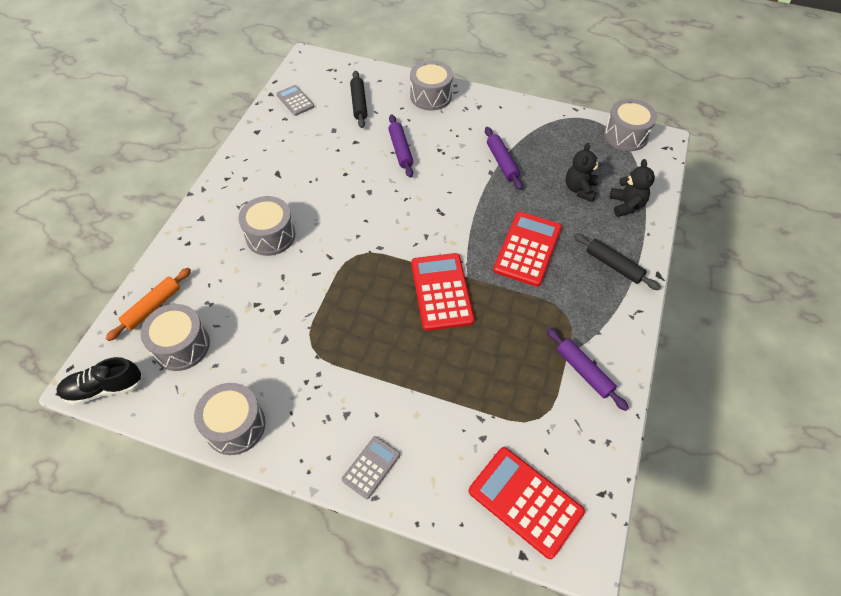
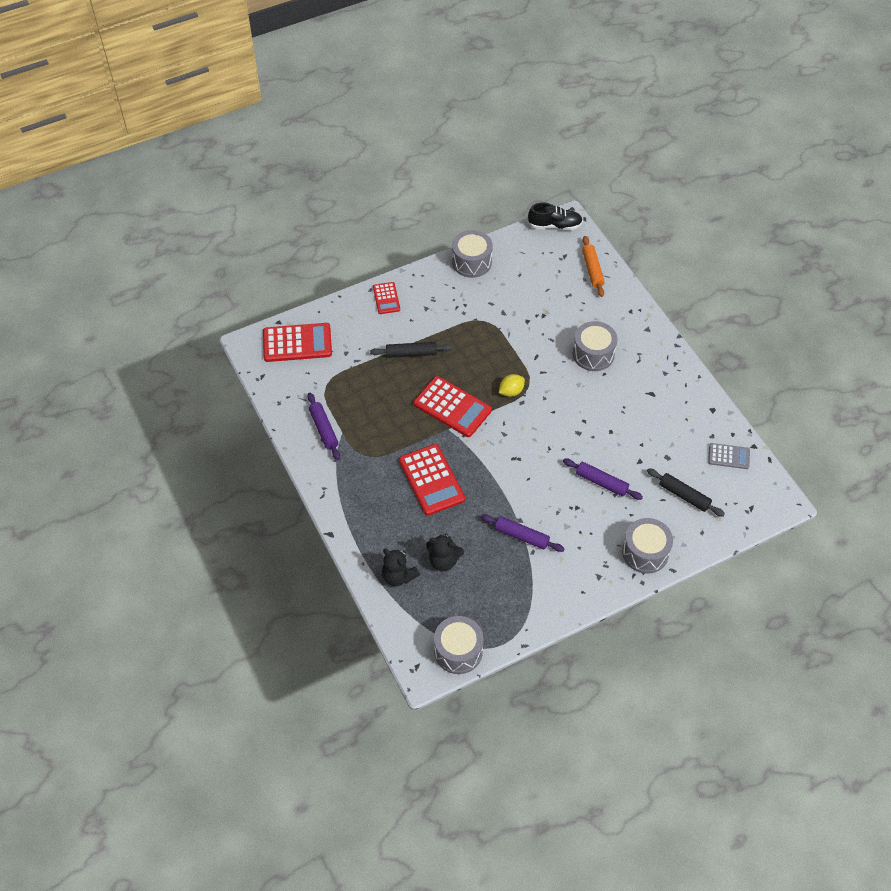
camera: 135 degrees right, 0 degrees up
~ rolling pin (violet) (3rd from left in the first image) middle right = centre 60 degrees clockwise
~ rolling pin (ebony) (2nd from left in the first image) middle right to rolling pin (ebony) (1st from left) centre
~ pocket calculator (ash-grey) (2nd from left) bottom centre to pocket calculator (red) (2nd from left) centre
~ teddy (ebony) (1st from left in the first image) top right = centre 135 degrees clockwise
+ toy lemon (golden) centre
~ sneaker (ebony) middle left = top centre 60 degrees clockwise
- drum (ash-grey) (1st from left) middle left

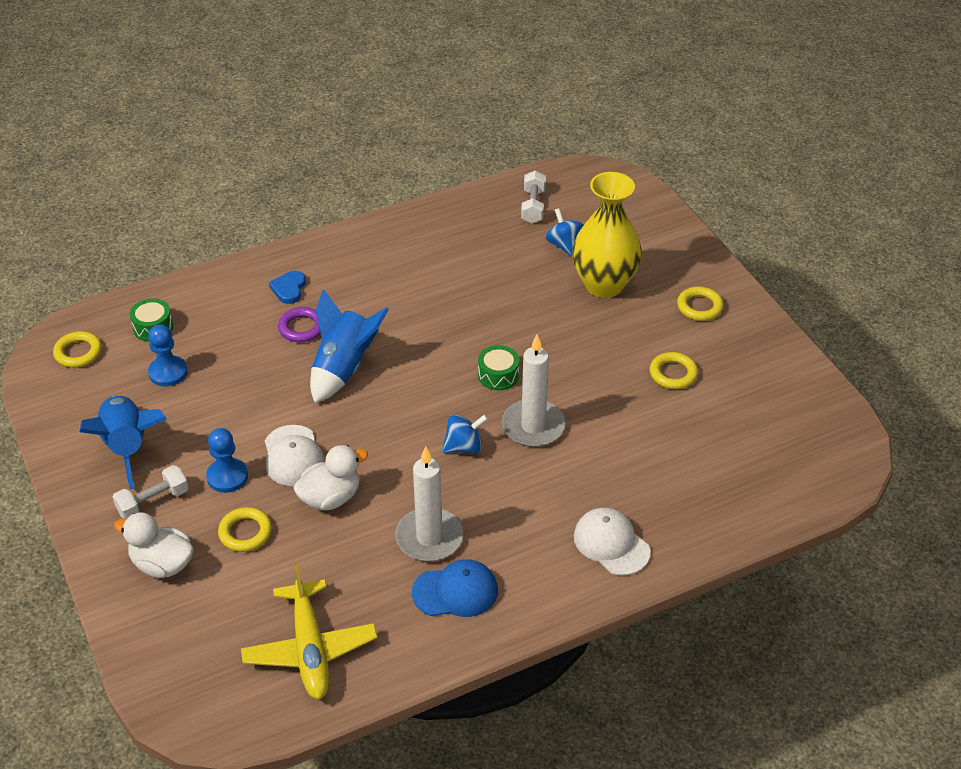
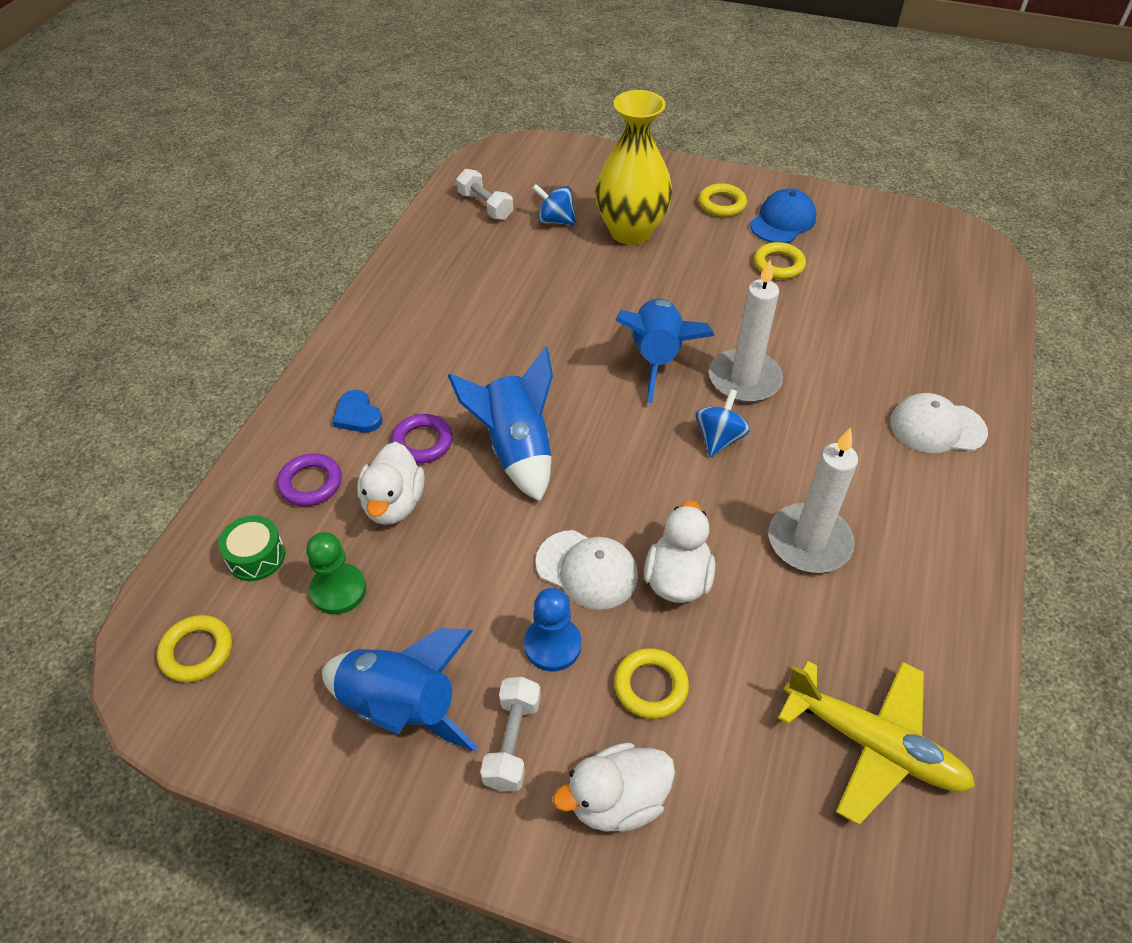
camera: 45 degrees left, 5 degrees up
+ ring (violet) (1st from left) middle left
~ game pawn (cobalt) (1st from left) middle left to game pawn (green) middle left
+ toy duck (pure white) (1st from left) centre
~ drum (green) (2nd from left) centre to spaceship (cobalt) (3rd from left) centre
~ peaked cap (cobalt) bottom centre to top right

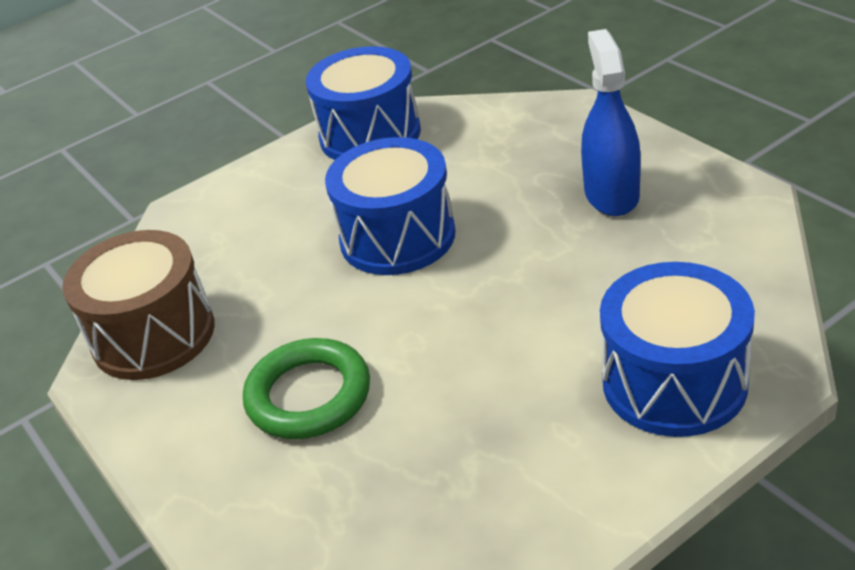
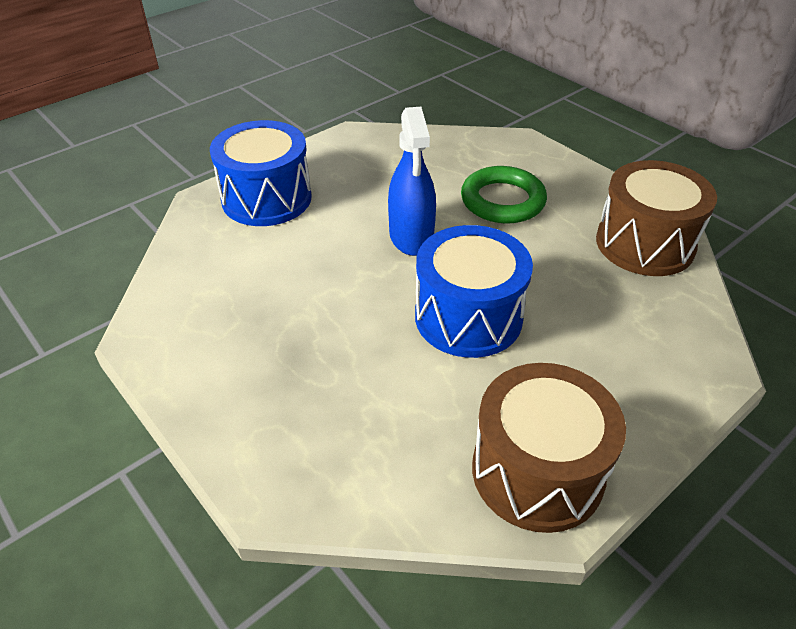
camera: 170 degrees right, 5 degrees up
~ spray bottle (cobalt) top right to top centre
~ drum (cobalt) (1st from left) top centre to drum (russet) (1st from left) bottom right

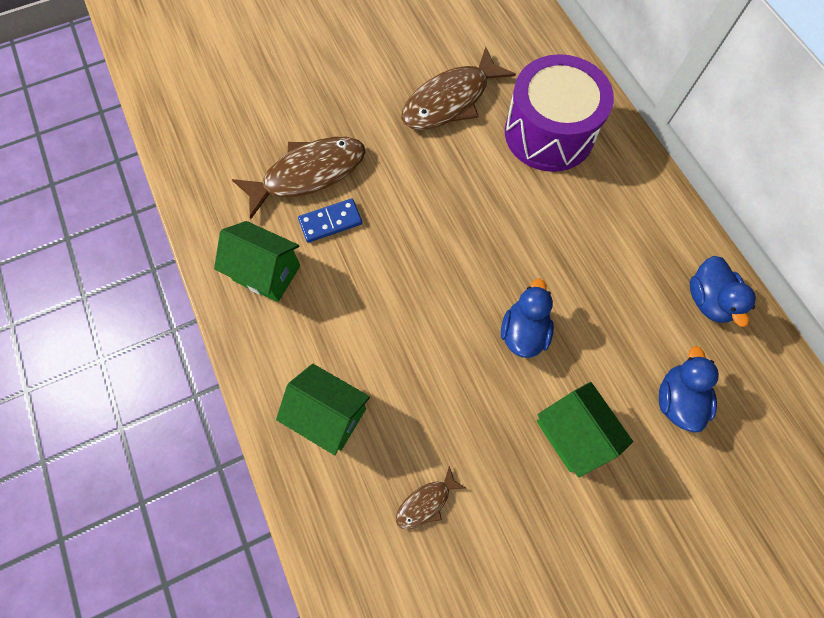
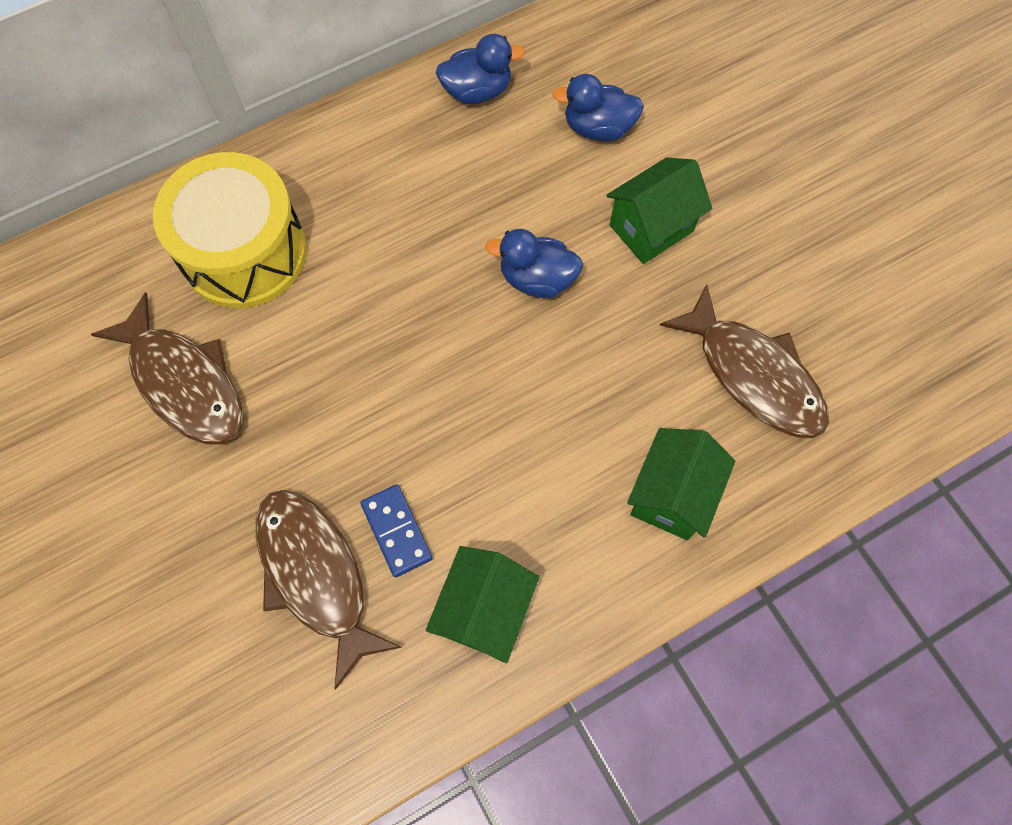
camera: 95 degrees left, 0 degrees up
~ drum (violet) top right to drum (golden) top left
~ fish (russet) (2nd from left in the first image) bottom centre = middle right x2.15

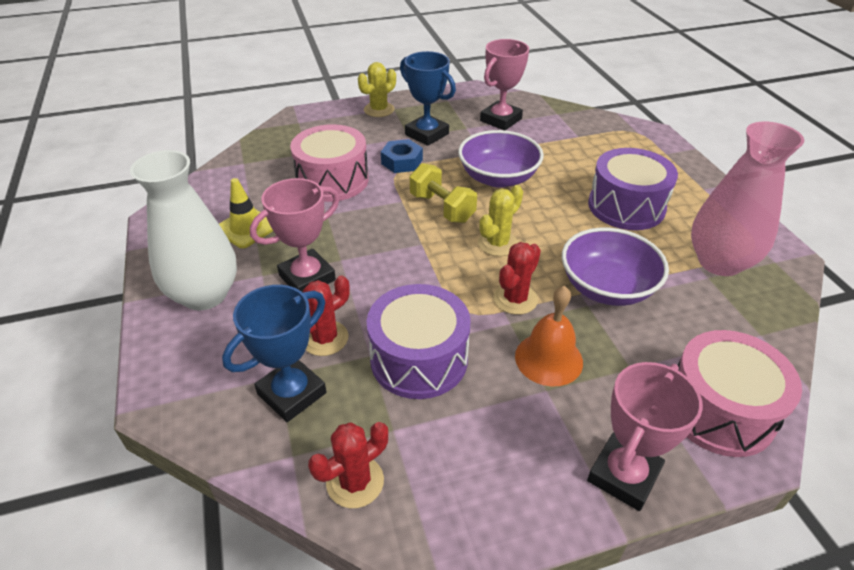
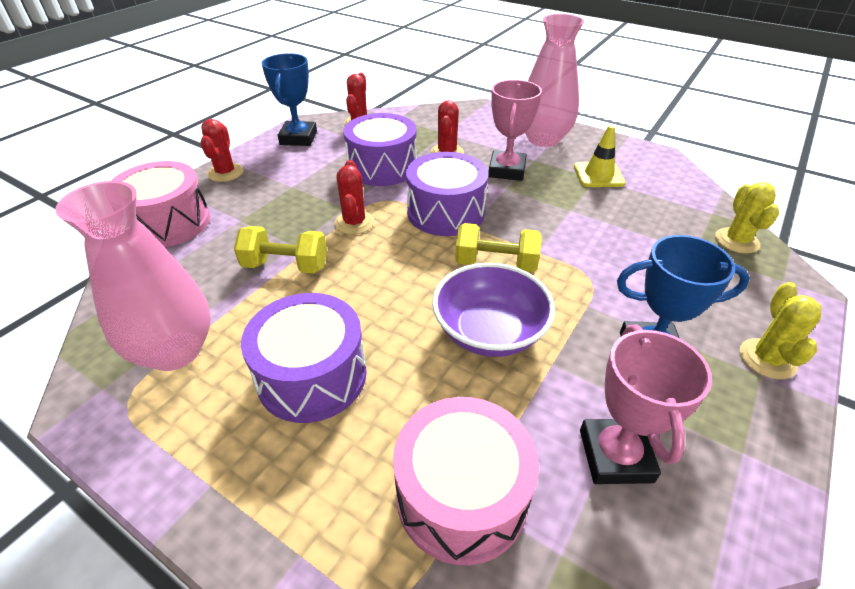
camera: 140 degrees right, 0 degrees up
~ prize cup (rose-pink) (3rd from left) bottom right to prickly plant (red) (1st from left) top left
~ deep dish (violet) (2nd from left) middle right to free weight (golden) (1st from left) middle left
~ prize cup (cobalt) (1st from left) middle left to top centre
~ drum (rose-pink) (1st from left in the first image) top centre to drum (rose-pink) (2nd from left) bottom centre
+ drum (violet) (3rd from left) top centre
~ tall vase (pure white) middle left to tall vase (rose-pink) (2nd from left) top centre
~ prickly plant (golden) (2nd from left in the first image) centre to prickly plant (golden) (1st from left) middle right
- nut (cobalt) top centre
- hand bell (orange) centre

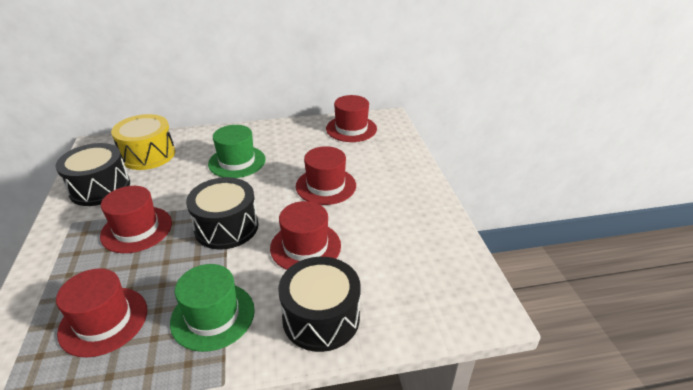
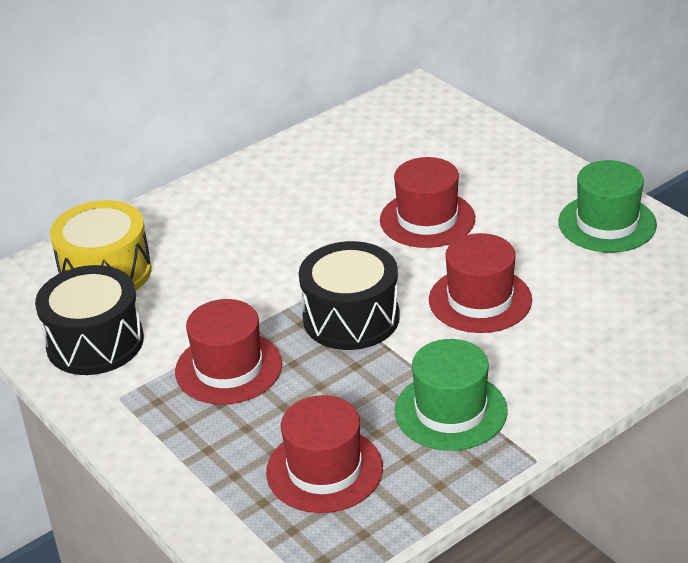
camera: 25 degrees left, 0 degrees up
~ hat (green) (2nd from left) centre to middle right
- drum (ebony) (3rd from left) bottom centre
- hat (red) (5th from left) top centre

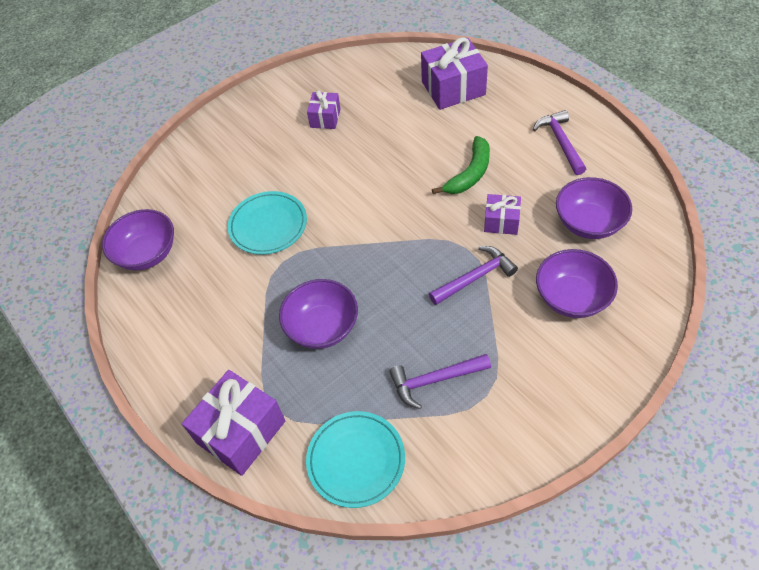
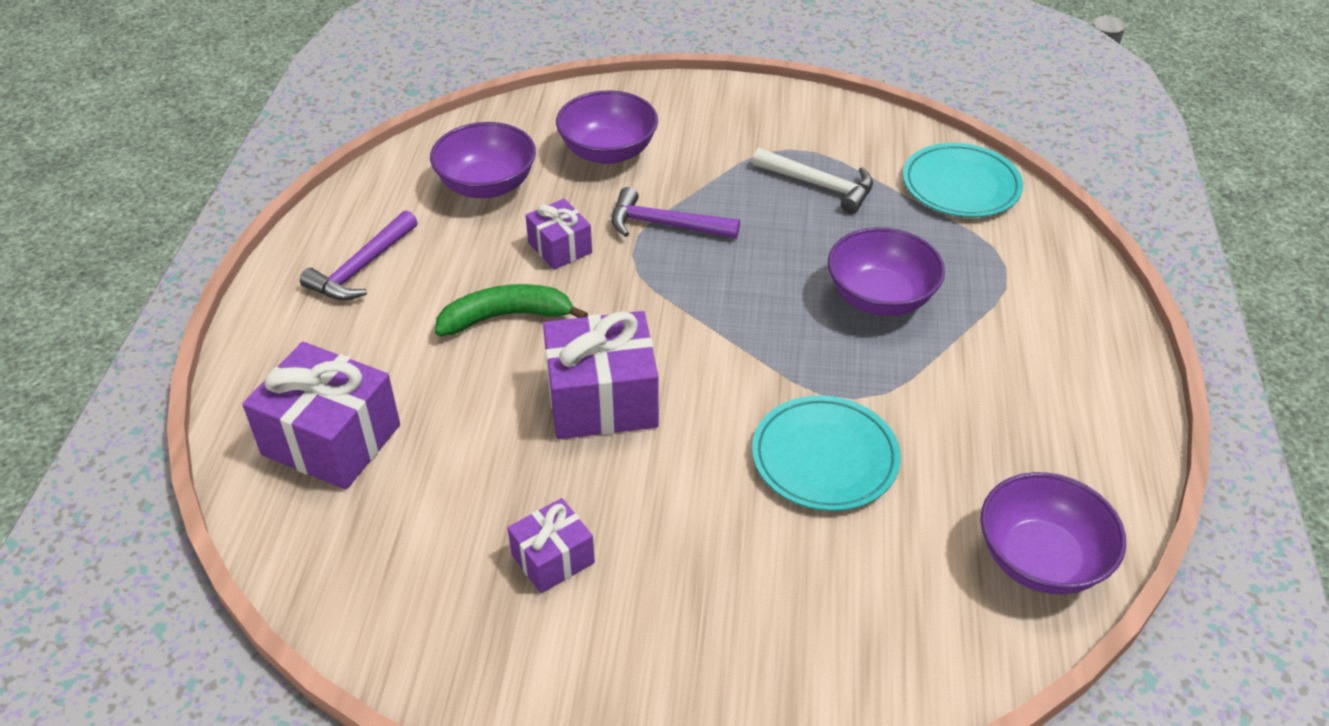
camera: 140 degrees left, 10 degrees down
~ gift (violet) (1st from left in the first image) bottom left to gift (violet) (4th from left) centre
~ hammer (violet) (1st from left) bottom centre to hammer (pure white) top centre

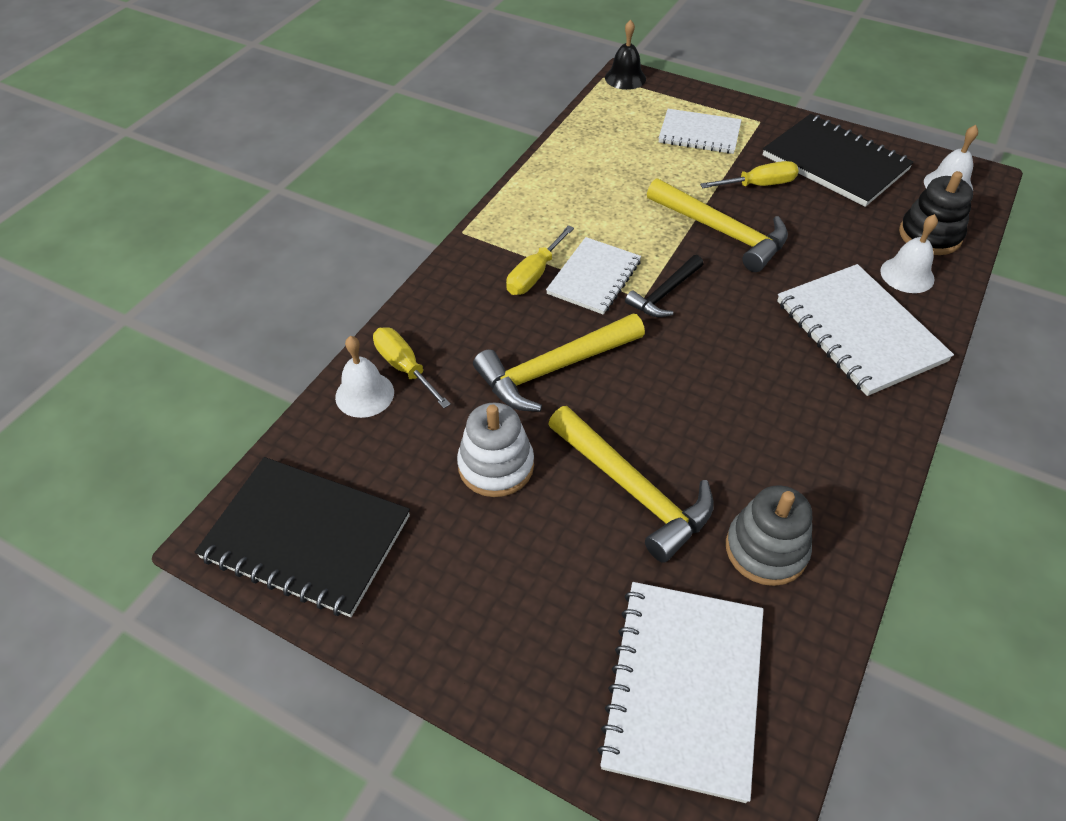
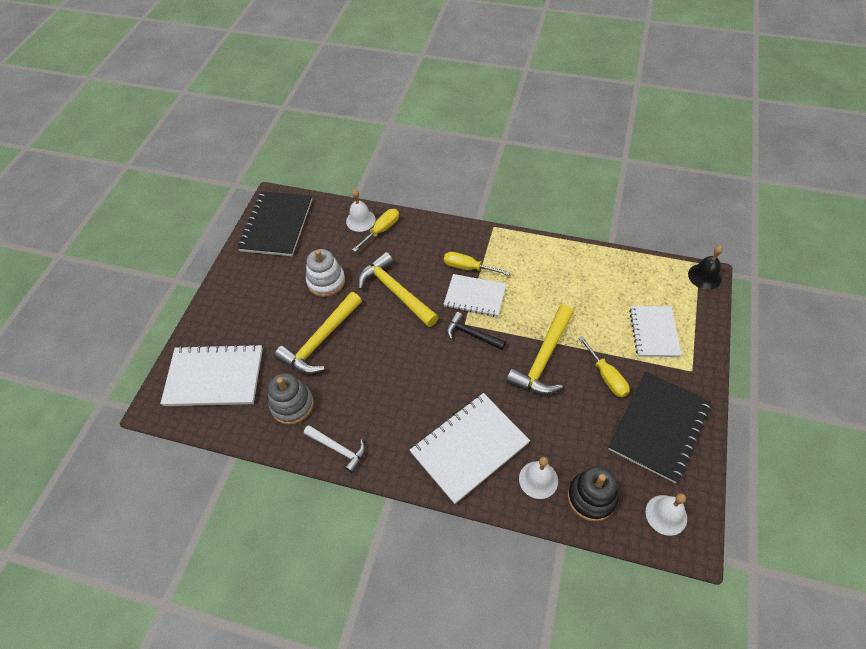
camera: 80 degrees right, 5 degrees up
+ hammer (pure white) bottom centre

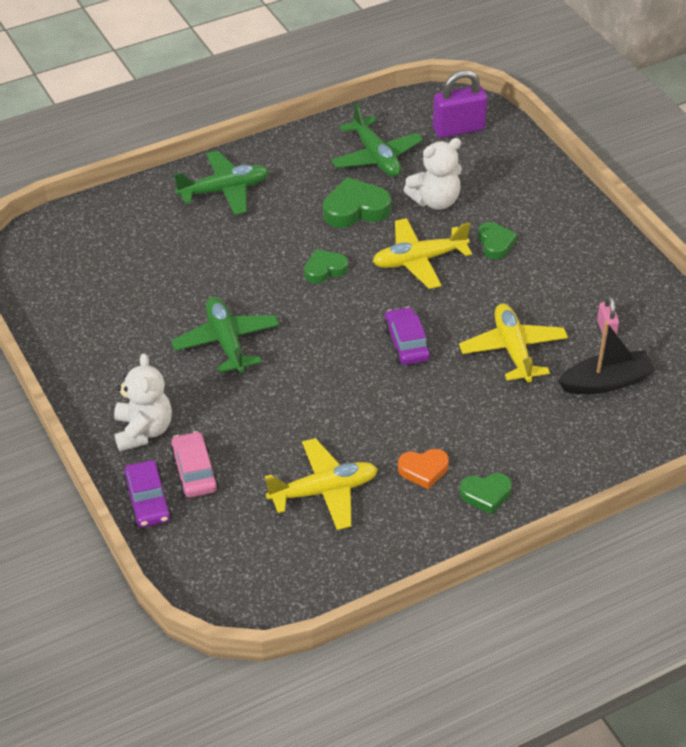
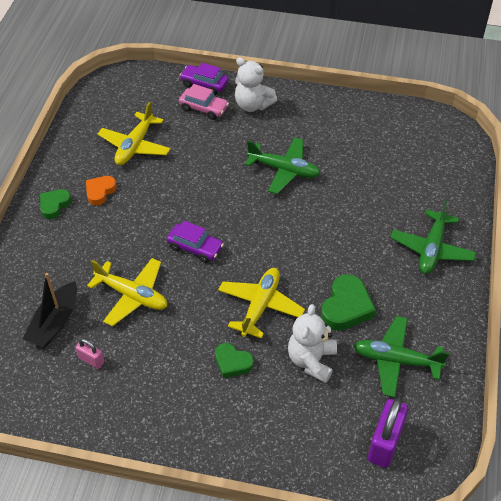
camera: 130 degrees right, 5 degrees up
- heart (green) (1st from left) centre

